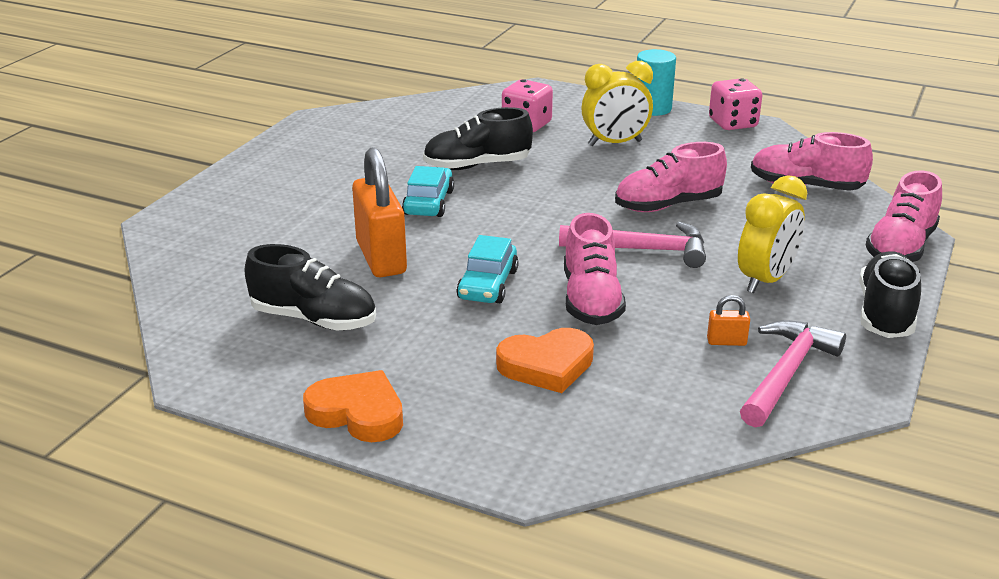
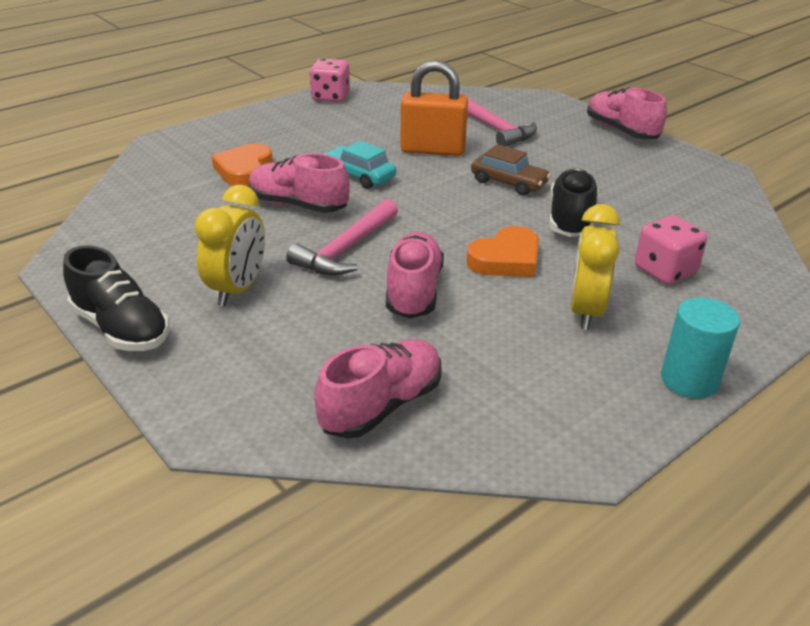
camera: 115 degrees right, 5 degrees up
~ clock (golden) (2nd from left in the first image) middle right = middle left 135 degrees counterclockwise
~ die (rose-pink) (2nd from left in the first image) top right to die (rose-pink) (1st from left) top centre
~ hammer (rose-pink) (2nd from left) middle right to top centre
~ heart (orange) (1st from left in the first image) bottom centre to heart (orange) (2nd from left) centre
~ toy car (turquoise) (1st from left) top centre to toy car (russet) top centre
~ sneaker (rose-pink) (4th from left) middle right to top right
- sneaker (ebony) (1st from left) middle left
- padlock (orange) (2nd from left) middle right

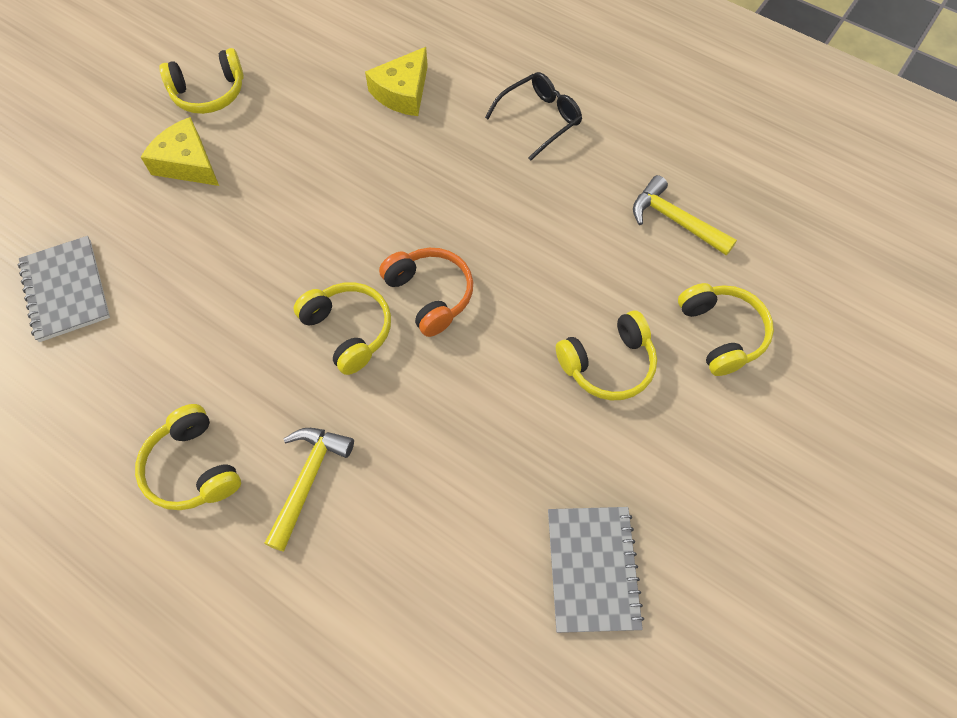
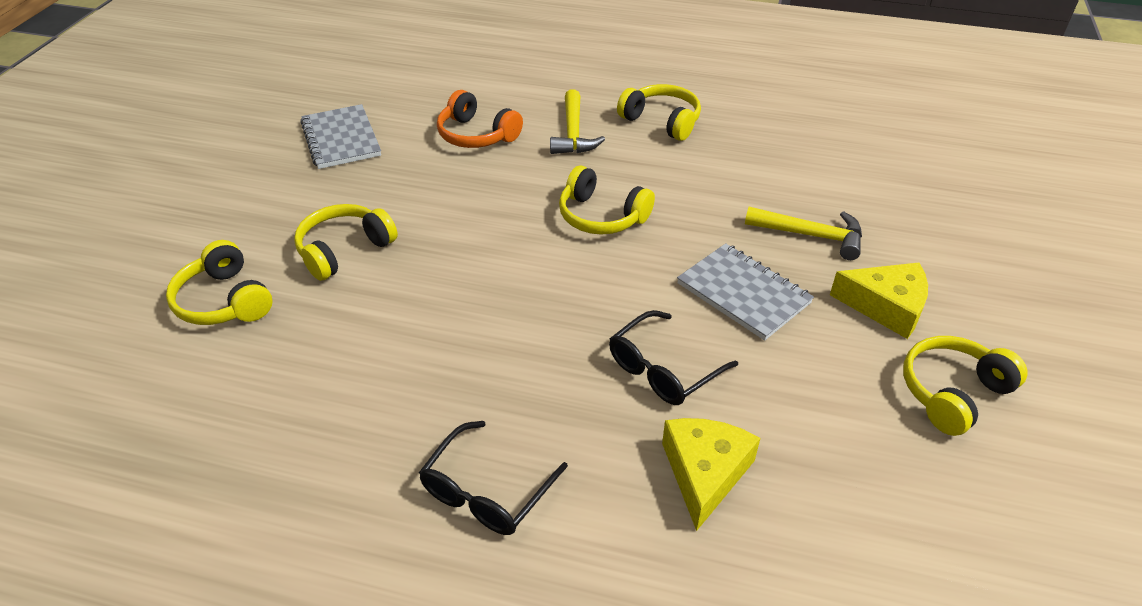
camera: 160 degrees right, 20 degrees down
~ over-ear headphones (orange) centre to top centre
+ glasses (ebony) (2nd from left) centre
~ notebook (ash-grey) (1st from left in the first image) middle left to notebook (ash-grey) (2nd from left) centre
~ hammer (golden) (2nd from left) top right to middle right

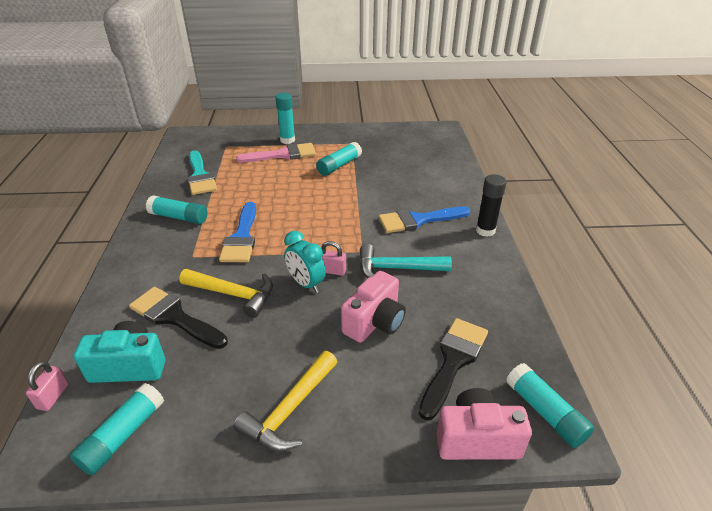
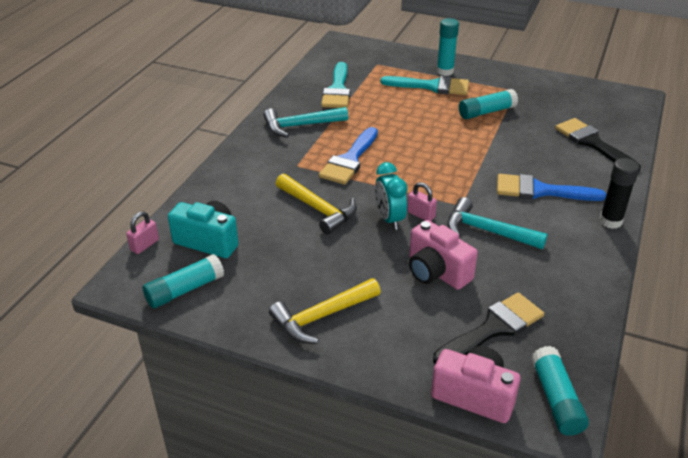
camera: 25 degrees right, 0 degrees up
~ glue stick (turquoise) (2nd from left) middle left to hammer (turquoise) (1st from left) top centre
~ brush (rose-pink) top centre to brush (turquoise) (2nd from left) top centre
~ camera (rose-pink) (1st from left) centre = centre 75 degrees clockwise
~ brush (ebony) (1st from left in the first image) middle left to brush (ebony) (2nd from left) top right

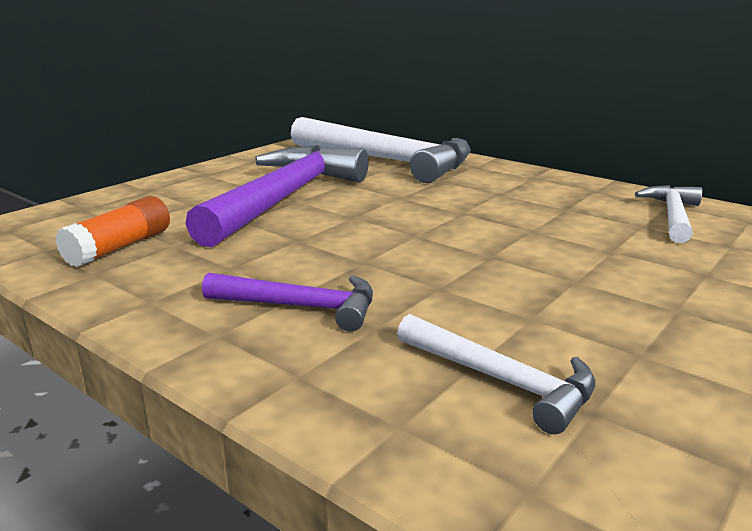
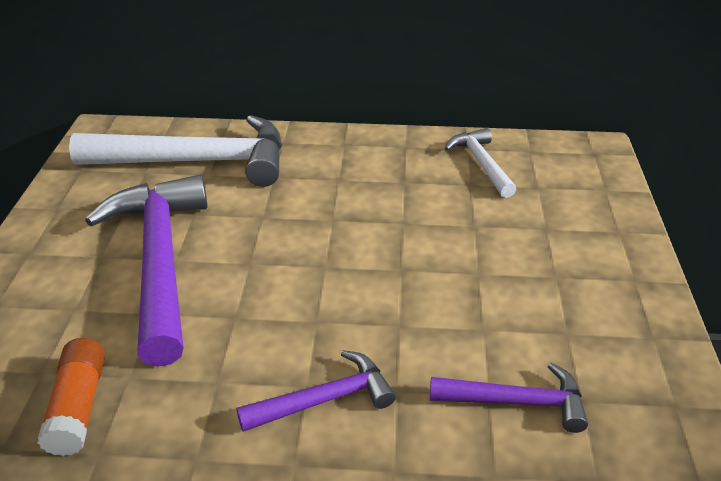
camera: 35 degrees left, 15 degrees up
~ hammer (pure white) (2nd from left) bottom centre to hammer (violet) (3rd from left) bottom right

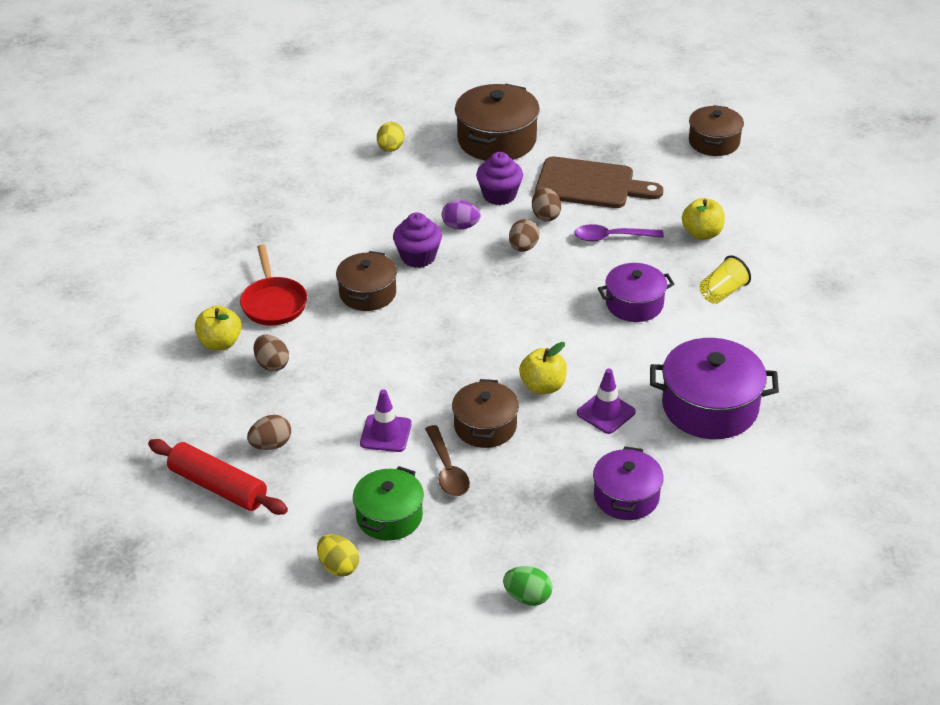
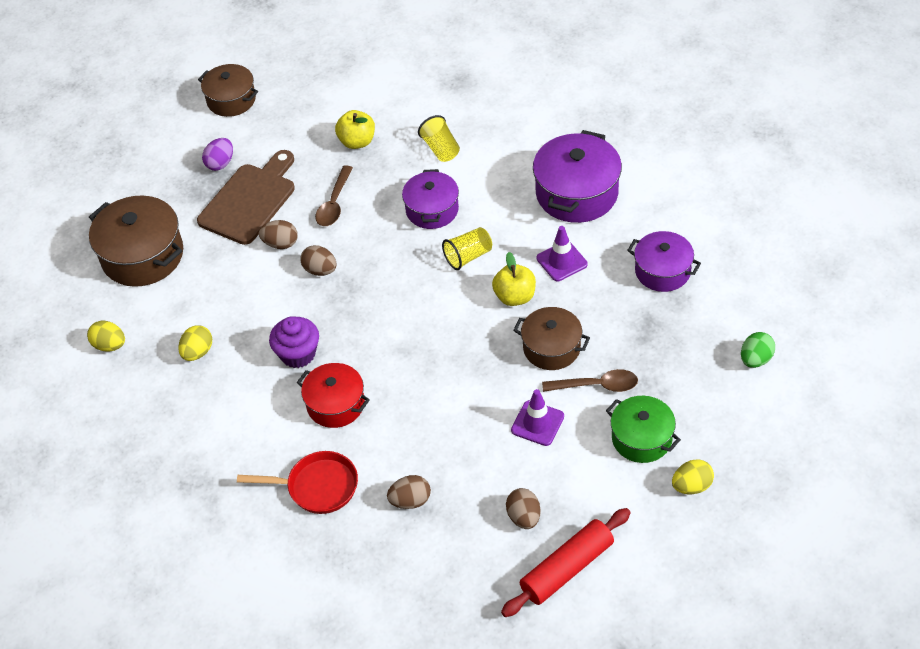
camera: 70 degrees left, 10 degrees up
+ egg shape (golden) (2nd from left) middle left
~ egg shape (violet) top centre to top left
~ cooking pot (russet) (1st from left) centre to cooking pot (red) centre
~ teaspoon (violet) top centre to teaspoon (russet) (1st from left) top centre
+ tumbler (golden) (2nd from left) centre
- apple fruit (golden) (1st from left) middle left
- fairy cake (violet) (2nd from left) top centre

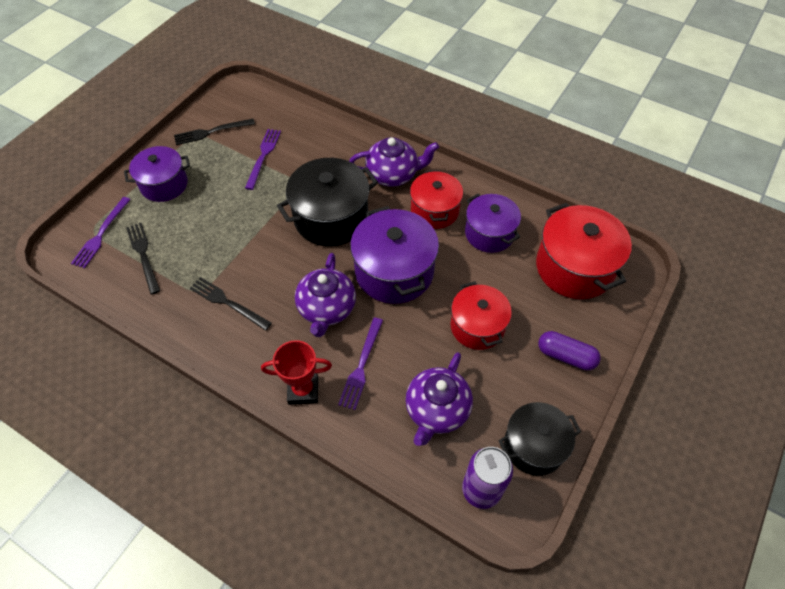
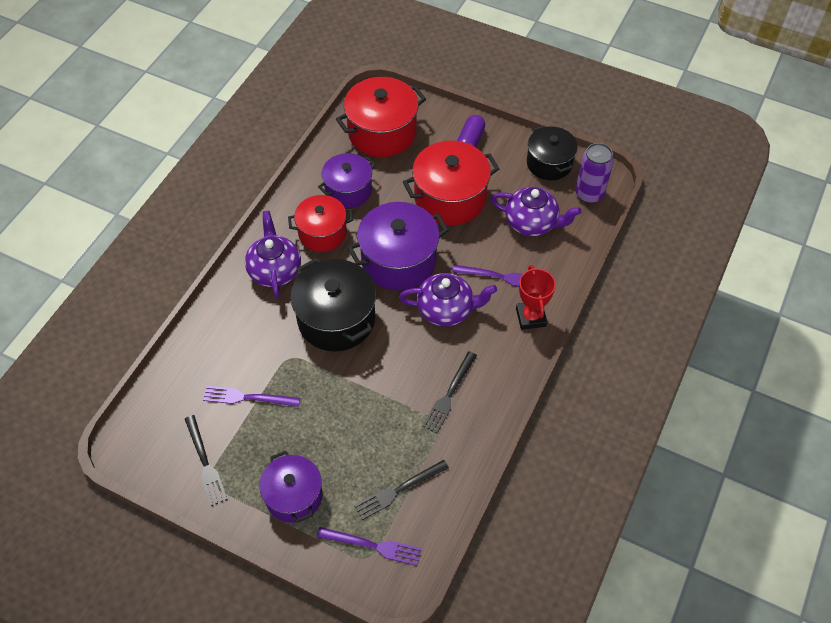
camera: 95 degrees left, 0 degrees up
~ cooking pot (red) (2nd from left in the first image) centre = top centre x1.52

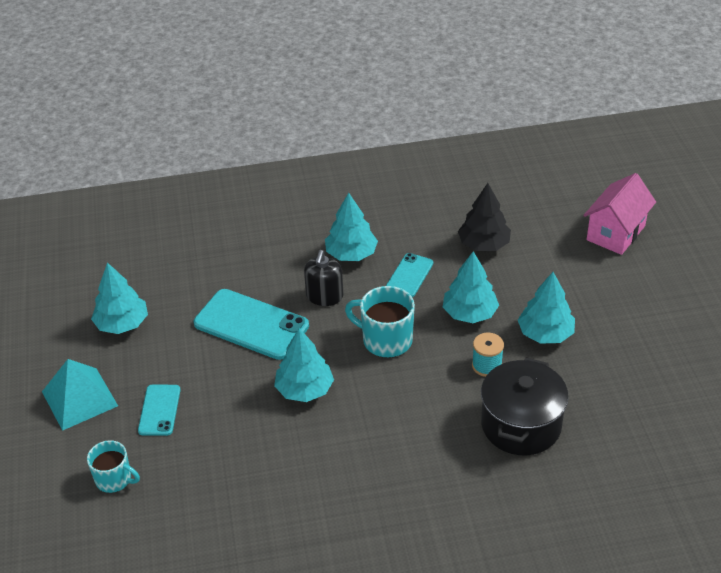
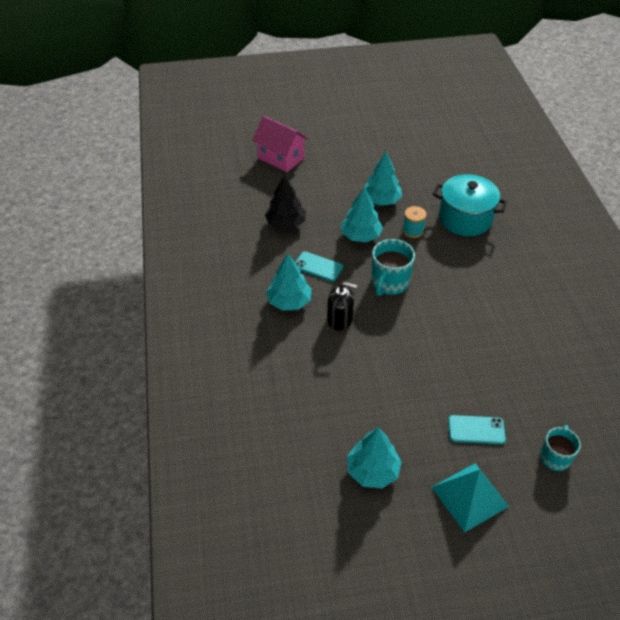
camera: 90 degrees left, 5 degrees up
~ cooking pot (ebony) bottom right to cooking pot (turquoise) top right
- phone (turquoise) (2nd from left) centre
- toy tree (turquoise) (2nd from left) centre

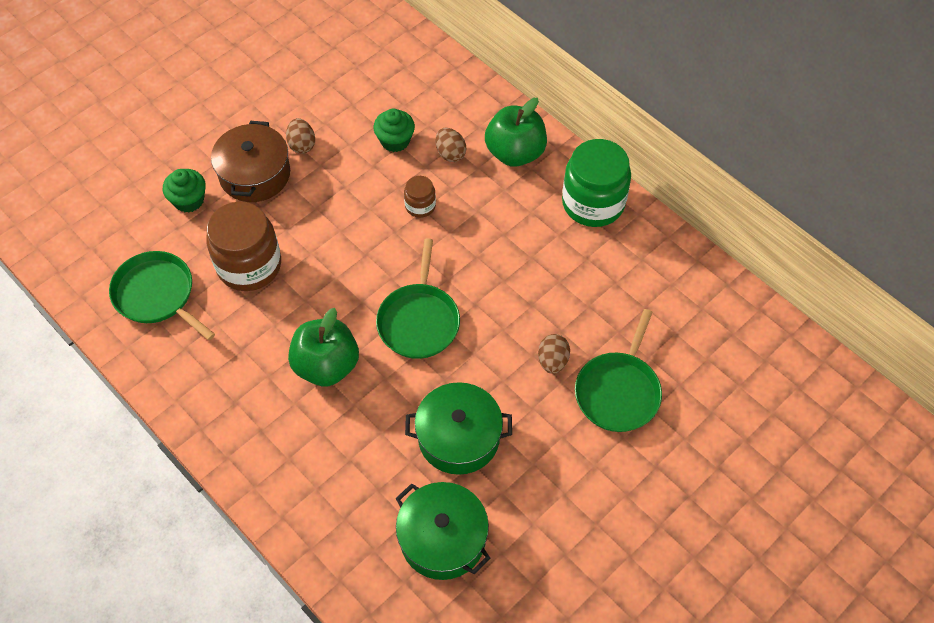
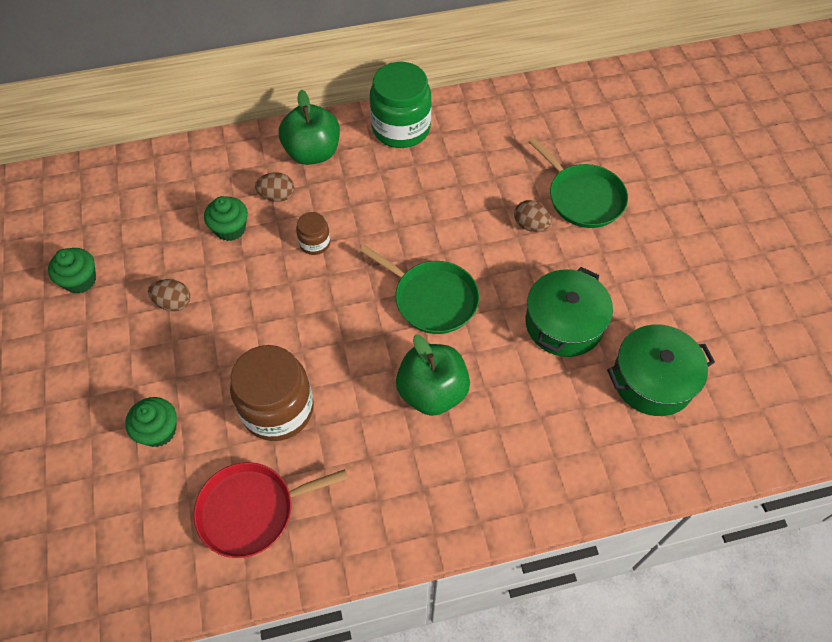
camera: 60 degrees left, 0 degrees up
+ fairy cake (green) (1st from left) middle left
~ frying pan (green) (1st from left) middle left to frying pan (red) bottom left
- cooking pot (russet) top left

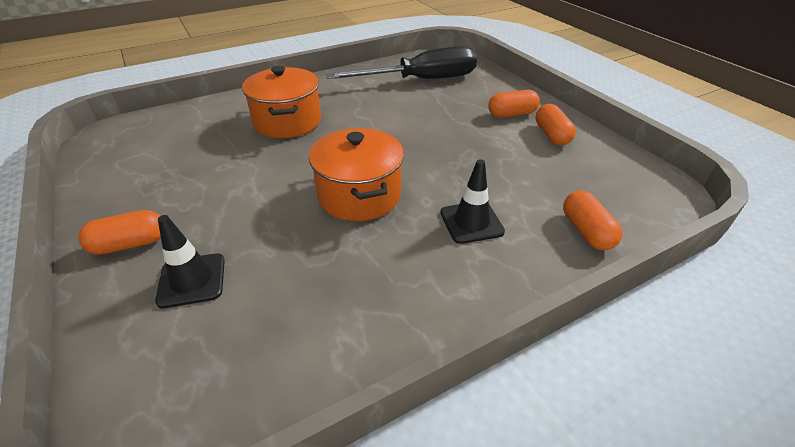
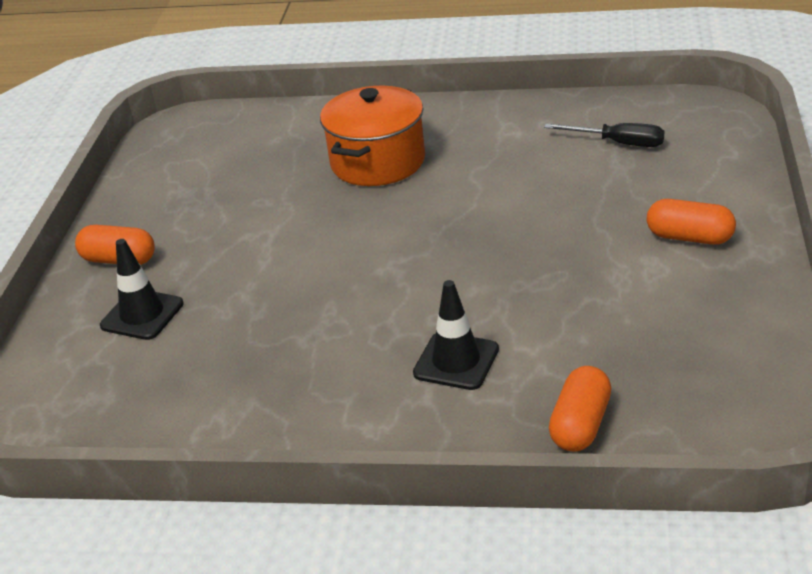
camera: 40 degrees right, 5 degrees down
~ hand screwdriver (ebony) top centre = top right x0.48
- cooking pot (orange) (2nd from left) centre
- capsule (orange) (3rd from left) top right

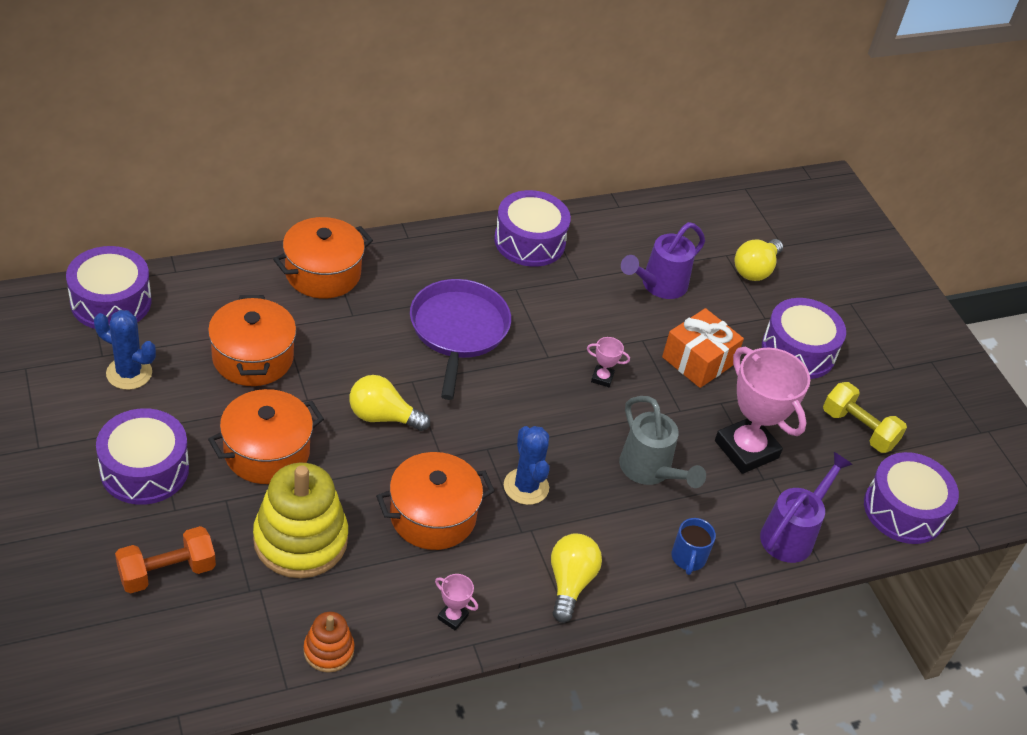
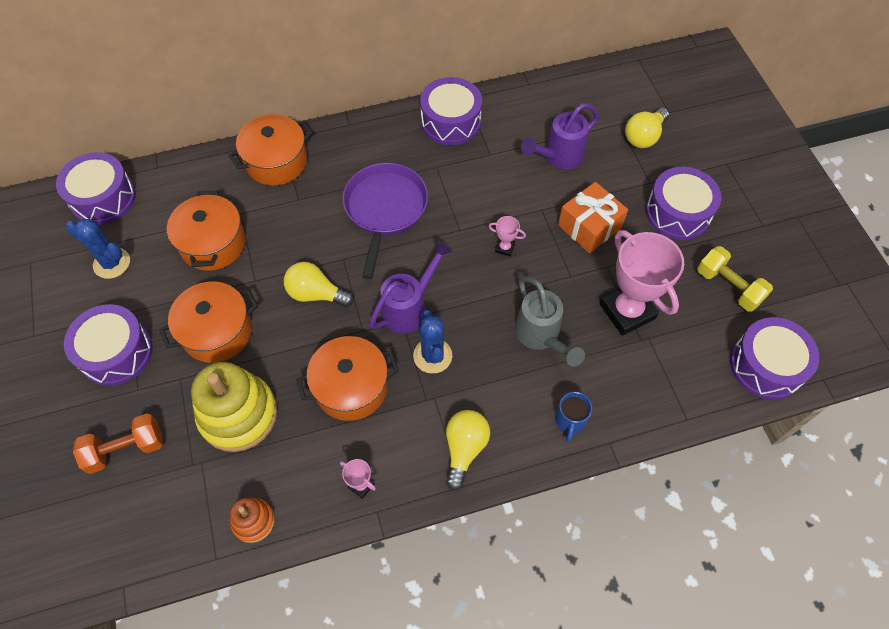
camera: 10 degrees right, 15 degrees up
~ watering can (violet) (2nd from left in the first image) bottom right to watering can (violet) (1st from left) centre

